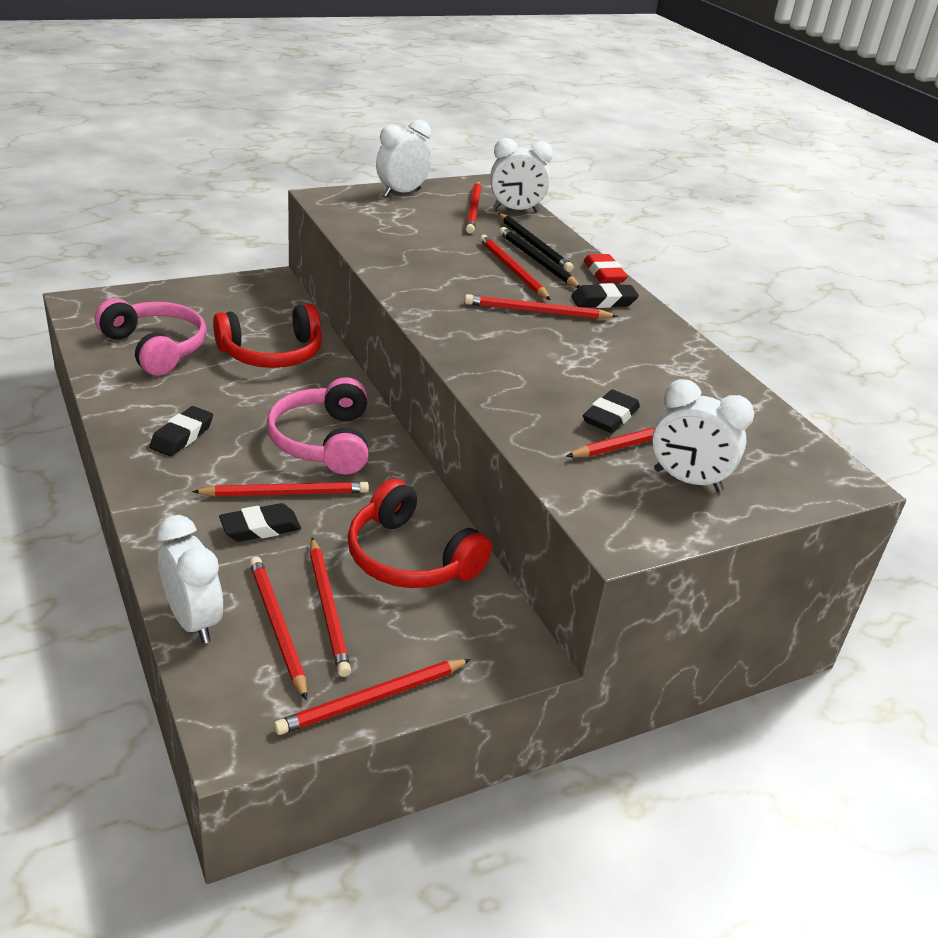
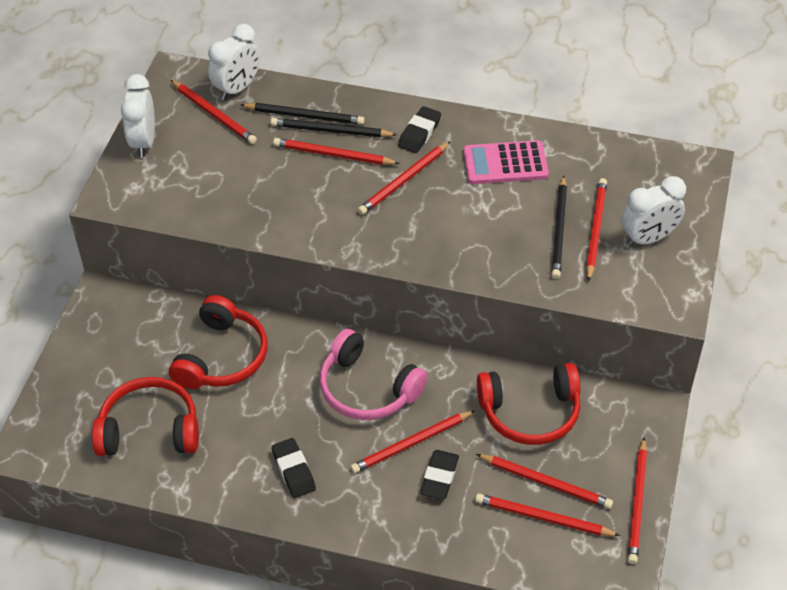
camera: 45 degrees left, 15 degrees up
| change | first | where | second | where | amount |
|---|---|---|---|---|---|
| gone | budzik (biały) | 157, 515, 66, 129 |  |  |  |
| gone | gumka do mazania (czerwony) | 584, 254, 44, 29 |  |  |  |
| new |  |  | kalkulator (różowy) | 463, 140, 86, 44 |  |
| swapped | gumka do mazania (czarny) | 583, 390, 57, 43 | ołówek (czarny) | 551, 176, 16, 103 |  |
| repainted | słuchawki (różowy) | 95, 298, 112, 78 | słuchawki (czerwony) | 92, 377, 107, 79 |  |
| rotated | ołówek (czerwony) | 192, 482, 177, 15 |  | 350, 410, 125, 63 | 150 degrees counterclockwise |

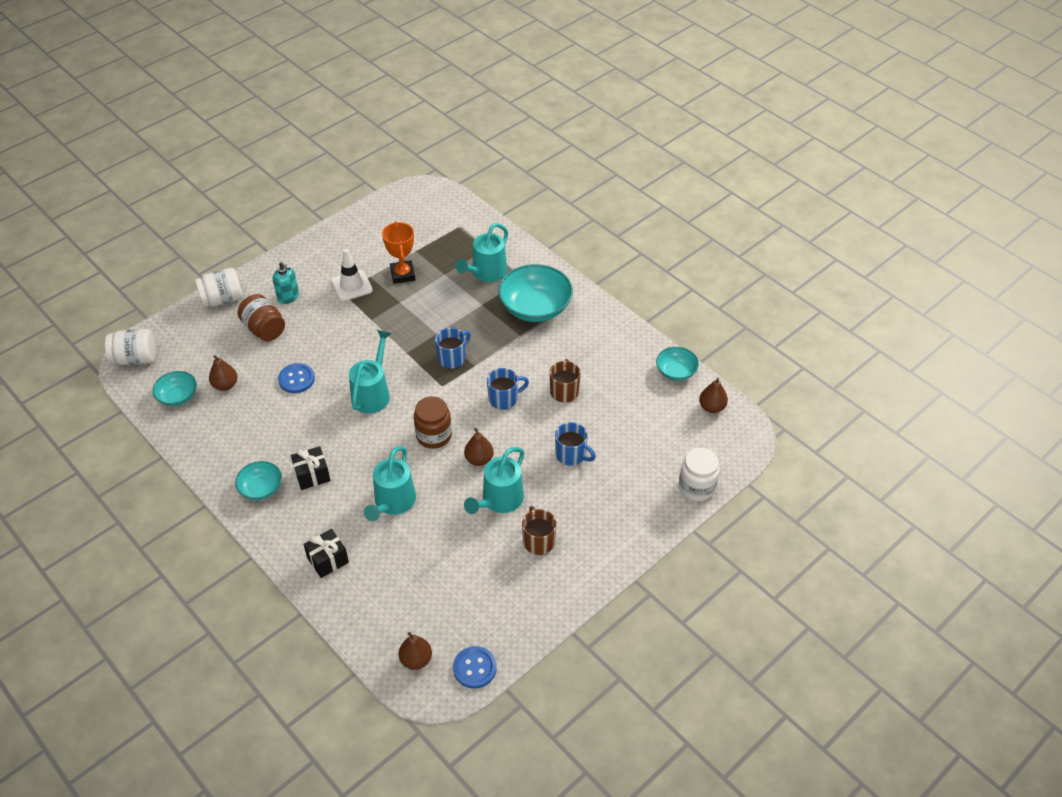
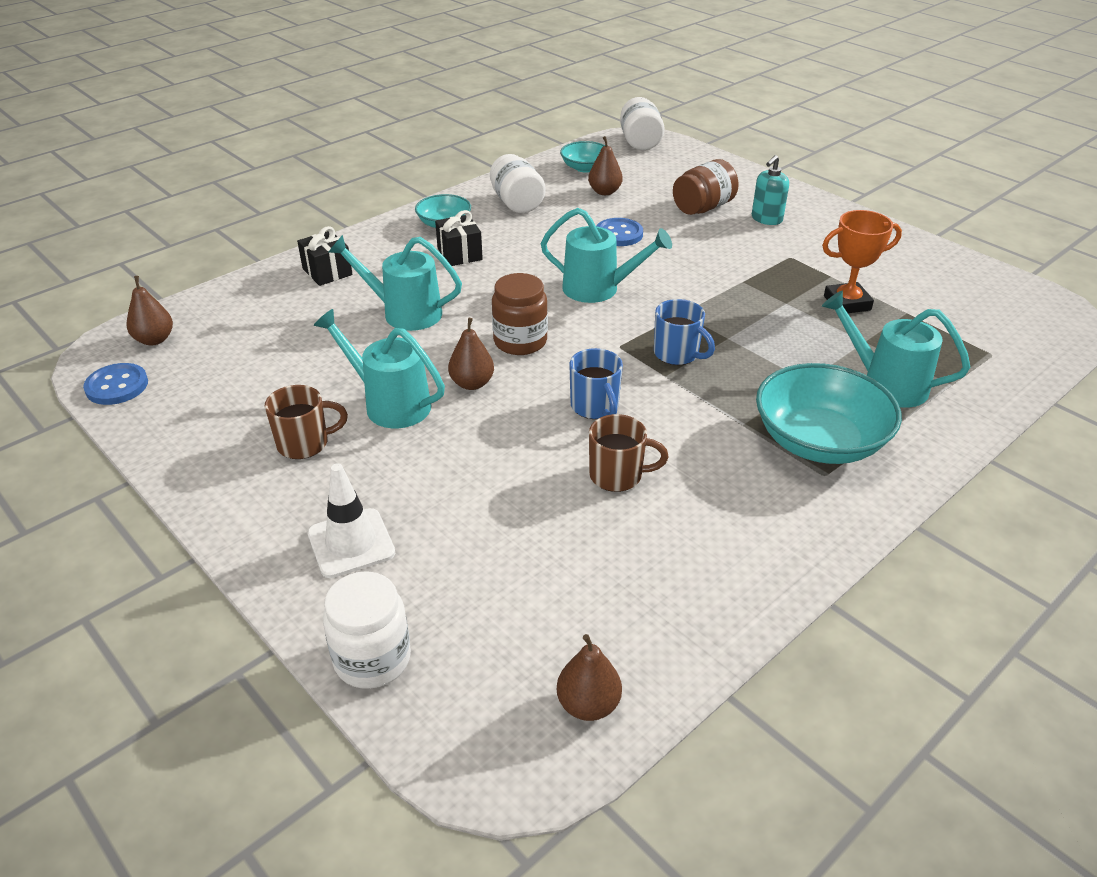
camera: 90 degrees right, 10 degrees down
| change | first | where | second | where | amount |
|---|---|---|---|---|---|
| gone | kubek (niebieski) | 555, 422, 41, 44 |  |  |  |
| gone | miska (turkusowy) | 656, 347, 43, 34 |  |  |  |
| shifted | słoik (biały) | 195, 268, 48, 39 |  | 490, 154, 56, 59 |  |
| shifted | pachołek (biały) | 331, 249, 42, 52 |  | 307, 463, 88, 115 |  |

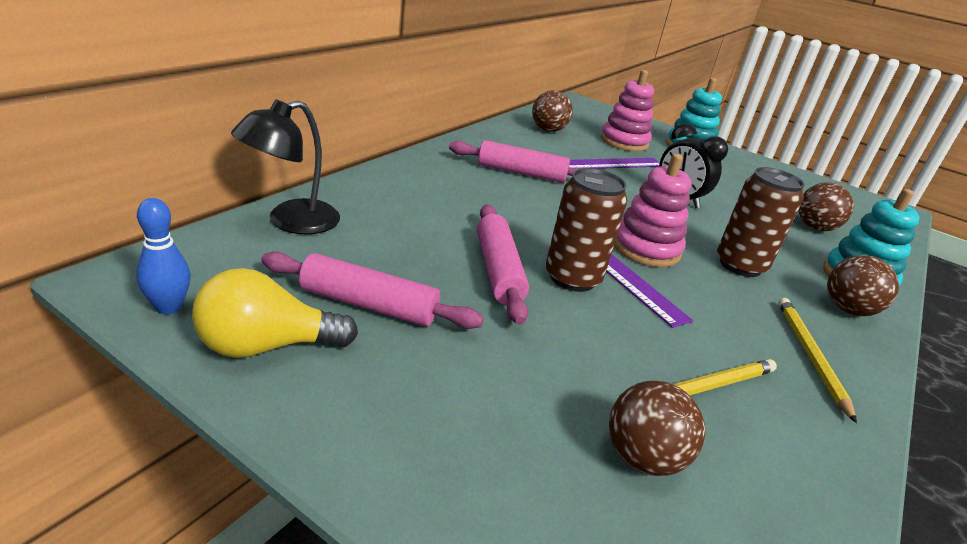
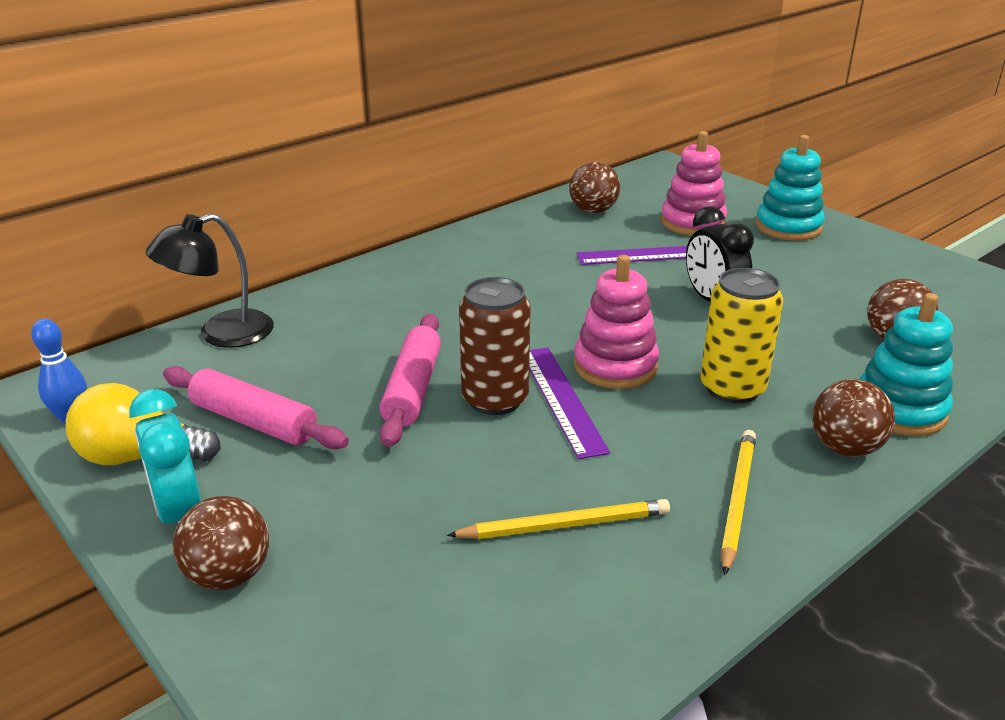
camera: 20 degrees right, 0 degrees up
| change | first | where | second | where | amount |
|---|---|---|---|---|---|
| gone | wałek do ciasta (różowy) | 449, 140, 133, 43 |  |  |  |
| new |  |  | budzik (turkusowy) | 129, 389, 72, 136 |  |
| shifted | piłka (brązowy) | 609, 380, 96, 96 |  | 173, 496, 96, 94 |  |
| repainted | puszka (brązowy) | 717, 167, 88, 110 | puszka (żółty) | 700, 268, 83, 136 |  |

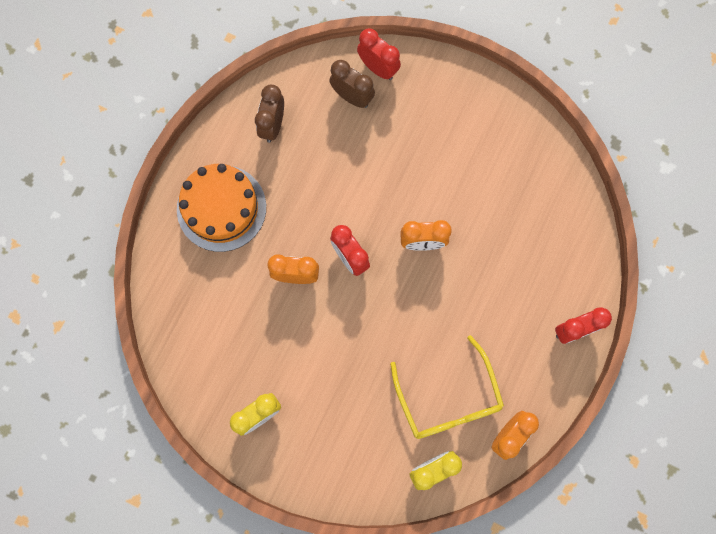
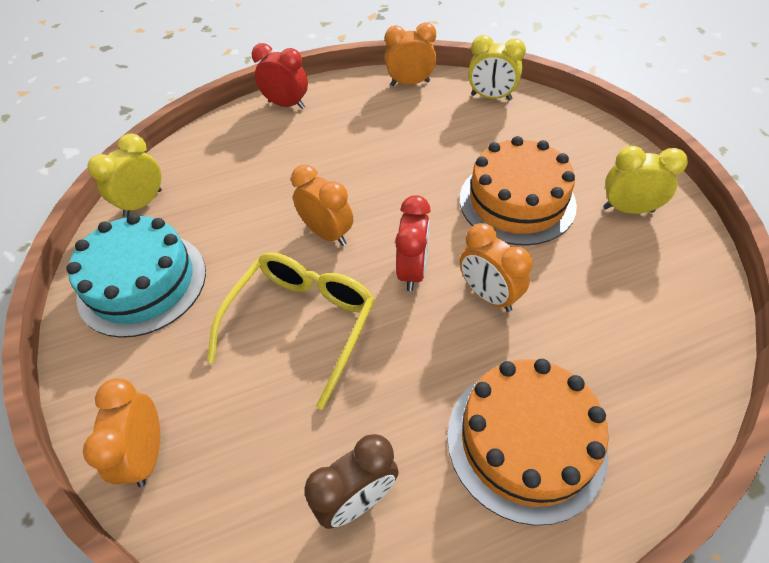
camera: 135 degrees left, 25 degrees down
| change | first | where | second | where | amount |
|---|---|---|---|---|---|
| gone | budzik (brązowy) | 329, 60, 46, 48 |  |  |  |
| new |  |  | tort (turkusowy) | 66, 213, 140, 125 |  |
| new |  |  | budzik (żółty) | 87, 133, 75, 84 |  |
| new |  |  | tort (pomarańczowy) | 460, 136, 117, 110 |  |
| shifted | okulary (żółty) | 390, 335, 114, 104 |  | 207, 252, 168, 157 |  |
| repainted | budzik (czerwony) | 357, 28, 44, 52 | budzik (pomarańczowy) | 83, 379, 77, 108 |  |

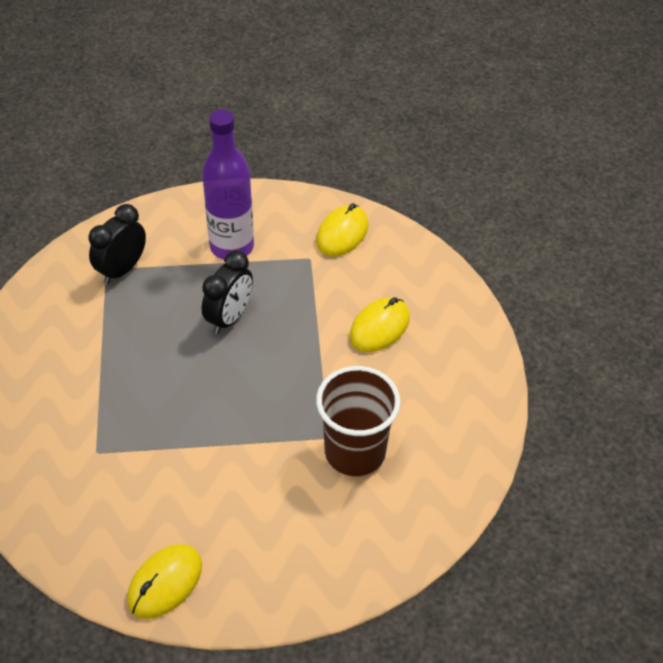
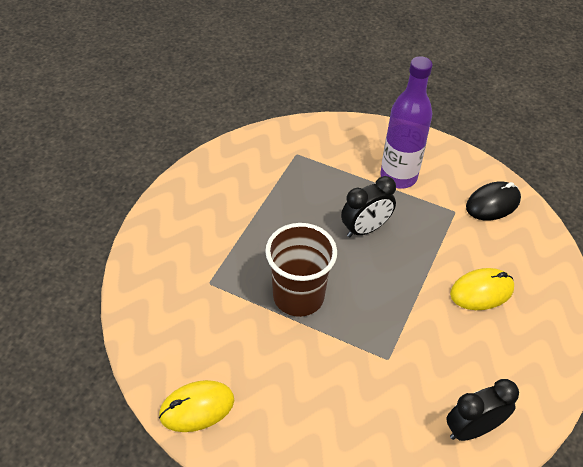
camera: 30 degrees right, 0 degrees up
| change | first | where | second | where | amount |
|---|---|---|---|---|---|
| shifted | budzik (czarny) | 89, 204, 57, 80 |  | 446, 379, 73, 62 |  |
| shifted | szklanka (brązowy) | 316, 366, 84, 110 |  | 265, 223, 72, 94 |  |
| repainted | myszka (żółty) | 316, 203, 52, 53 | myszka (czarny) | 466, 181, 55, 40 |  |

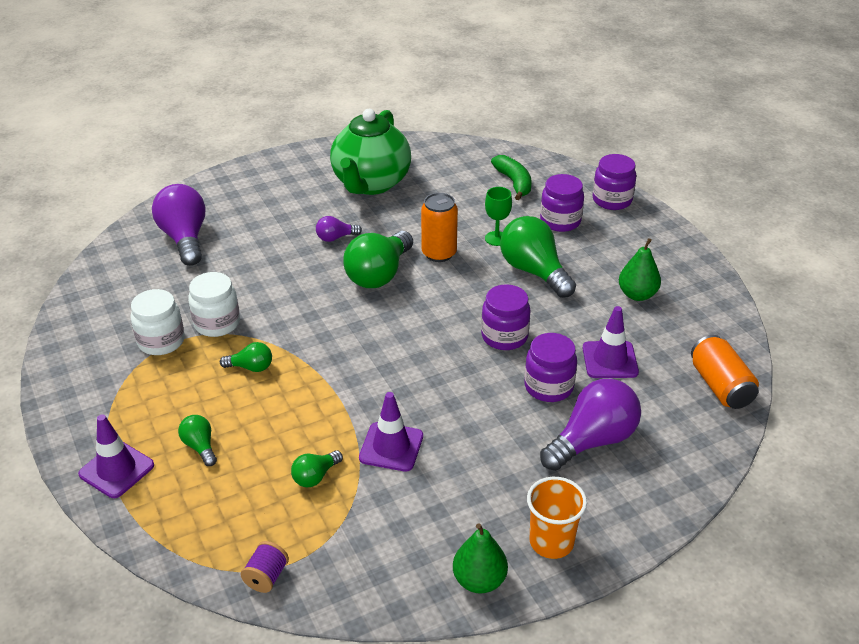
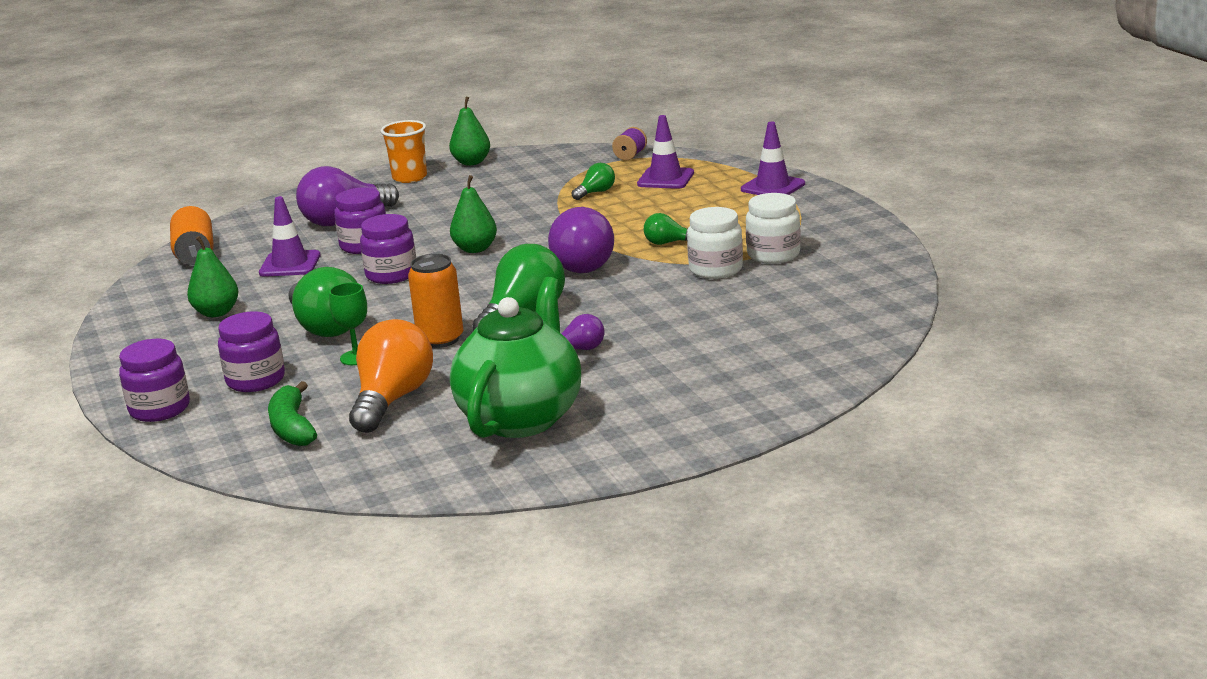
camera: 175 degrees left, 15 degrees down
| change | first | where | second | where | amount |
|---|---|---|---|---|---|
| gone | żarówka (zielony) | 178, 415, 39, 51 |  |  |  |
| new |  |  | żarówka (pomarańczowy) | 349, 319, 84, 114 |  |
| new |  |  | gruszka (zielony) | 450, 175, 47, 78 |  |
| shifted | żarówka (fioletowy) | 152, 184, 54, 82 |  | 548, 207, 66, 66 |  |
| shifted | pachołek (fioletowy) | 359, 392, 64, 80 |  | 637, 115, 57, 74 |  |

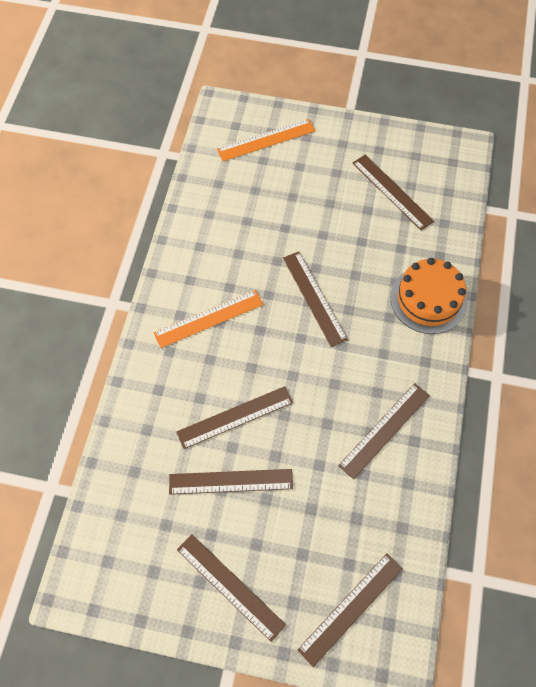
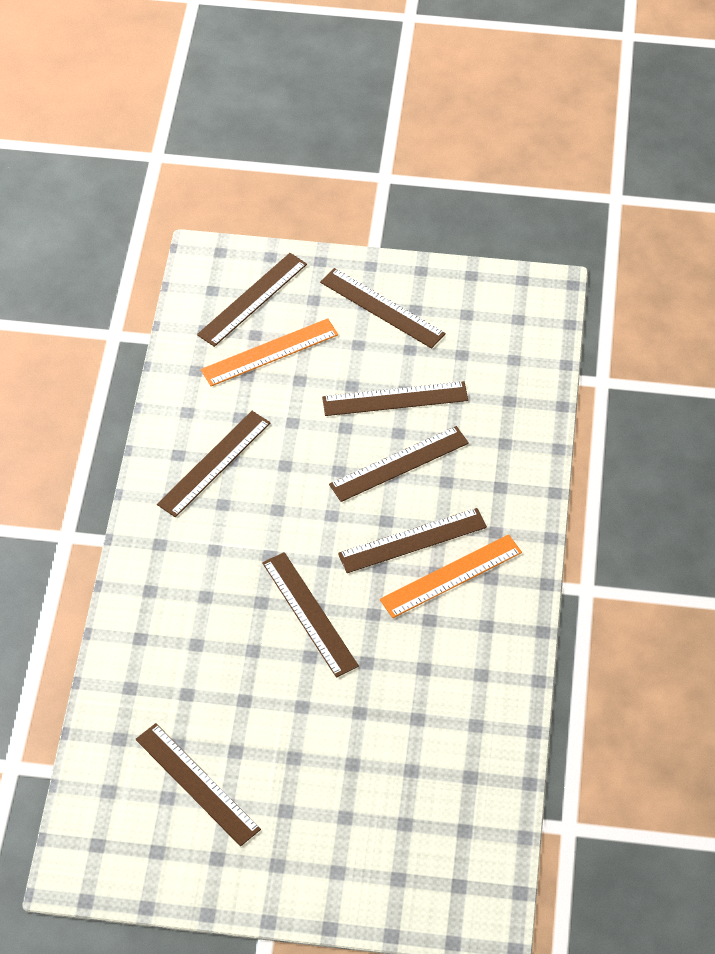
camera: 175 degrees right, 10 degrees down
| change | first | where | second | where | amount |
|---|---|---|---|---|---|
| gone | tort (pomarańczowy) | 390, 258, 77, 76 |  |  |  |
| new |  |  | linijka (brązowy) | 338, 508, 149, 65 |  |
| shifted | linijka (pomarańczowy) | 217, 119, 98, 42 |  | 201, 318, 137, 68 |  |

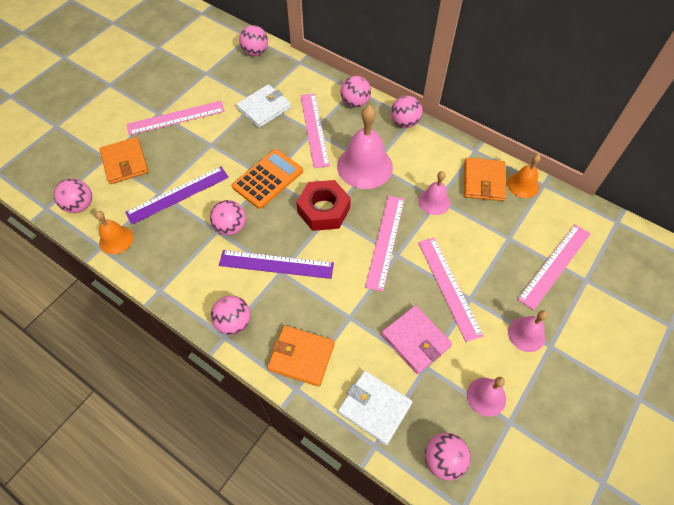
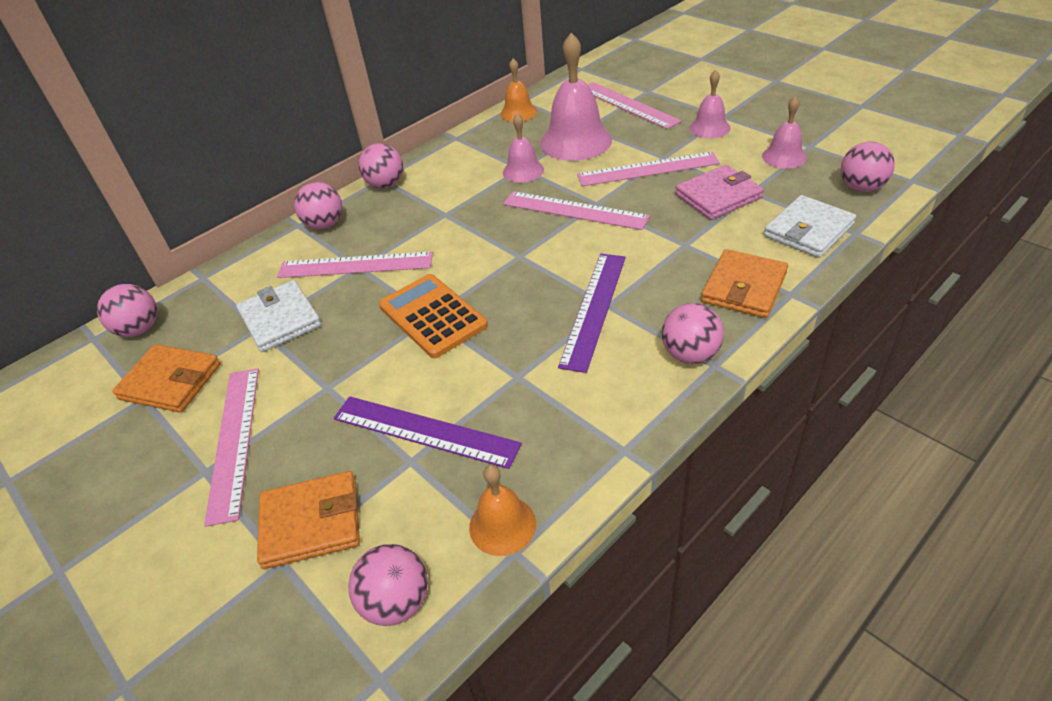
camera: 75 degrees left, 15 degrees down
| change | first | where | second | where | amount |
|---|---|---|---|---|---|
| gone | piłka (różowy) | 210, 200, 36, 35 |  |  |  |
| gone | nakrętka (czerwony) | 296, 180, 55, 51 |  |  |  |
| shifted | dzwonek (różowy) | 337, 105, 56, 84 |  | 540, 33, 72, 128 |  |
| shifted | portfel (pomarańczowy) | 464, 157, 42, 44 |  | 112, 344, 109, 69 |  |
| rotated | linijka (fioletowy) | 125, 166, 104, 58 |  | 334, 396, 188, 73 | 45 degrees counterclockwise |

